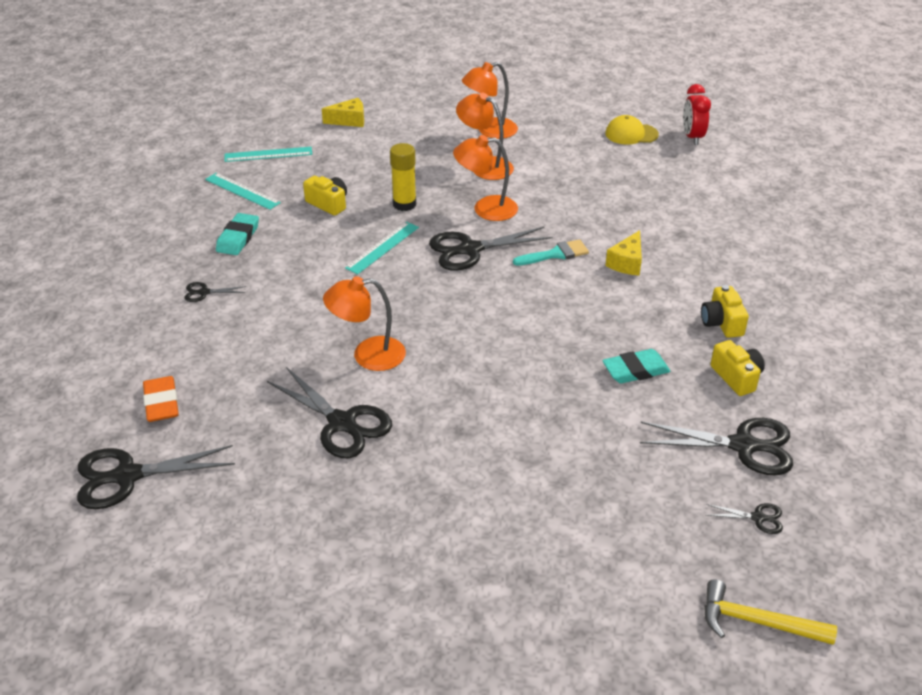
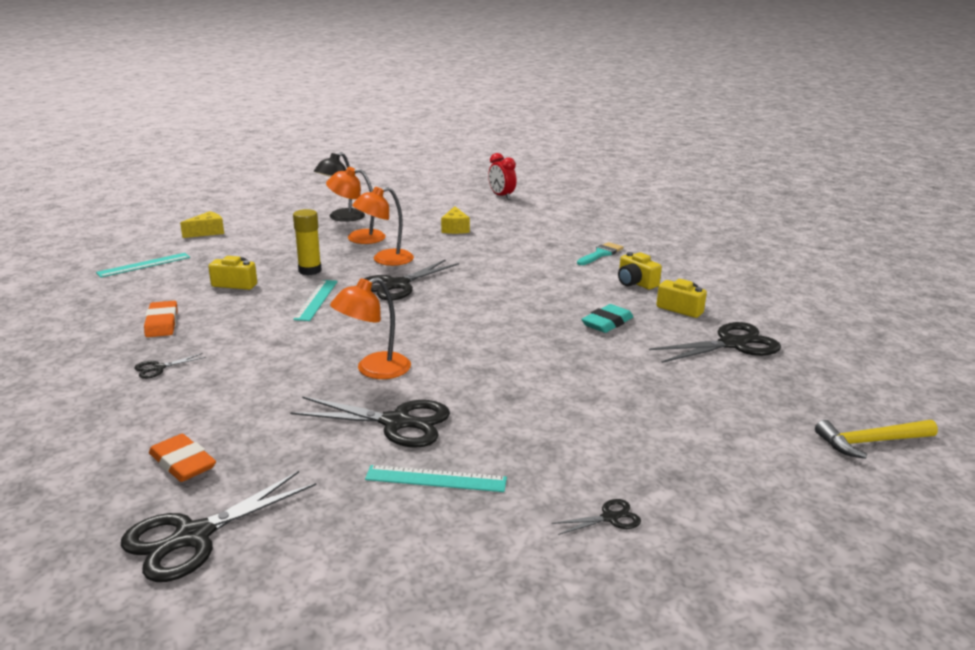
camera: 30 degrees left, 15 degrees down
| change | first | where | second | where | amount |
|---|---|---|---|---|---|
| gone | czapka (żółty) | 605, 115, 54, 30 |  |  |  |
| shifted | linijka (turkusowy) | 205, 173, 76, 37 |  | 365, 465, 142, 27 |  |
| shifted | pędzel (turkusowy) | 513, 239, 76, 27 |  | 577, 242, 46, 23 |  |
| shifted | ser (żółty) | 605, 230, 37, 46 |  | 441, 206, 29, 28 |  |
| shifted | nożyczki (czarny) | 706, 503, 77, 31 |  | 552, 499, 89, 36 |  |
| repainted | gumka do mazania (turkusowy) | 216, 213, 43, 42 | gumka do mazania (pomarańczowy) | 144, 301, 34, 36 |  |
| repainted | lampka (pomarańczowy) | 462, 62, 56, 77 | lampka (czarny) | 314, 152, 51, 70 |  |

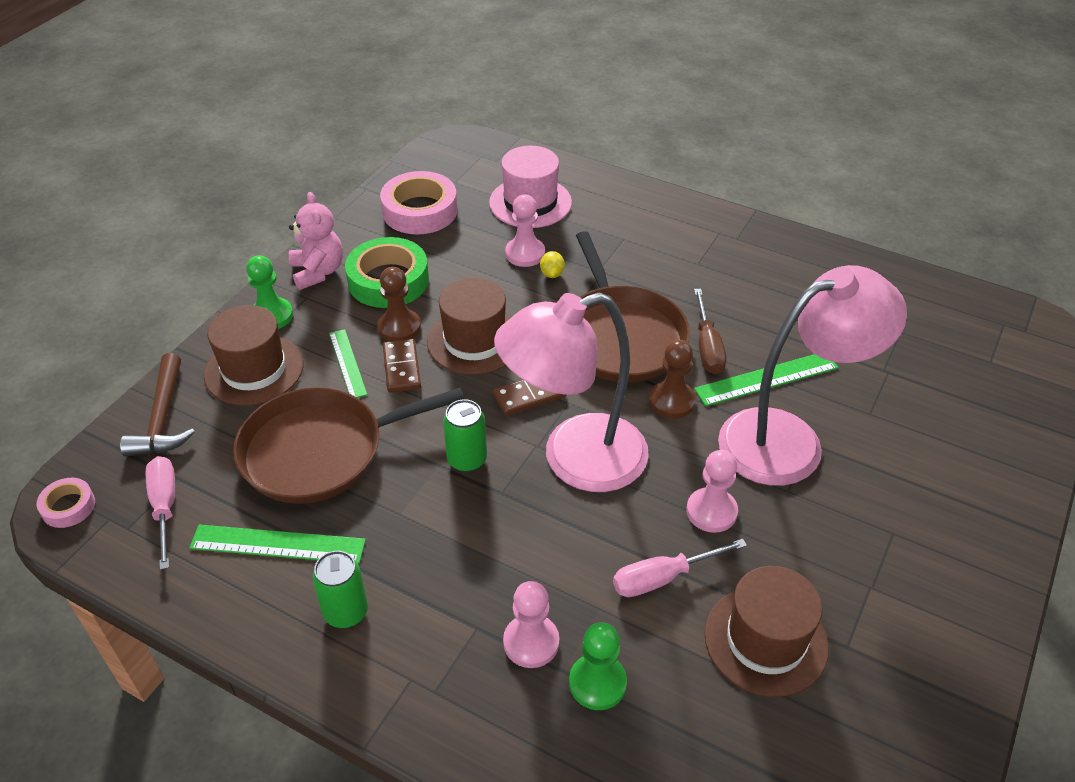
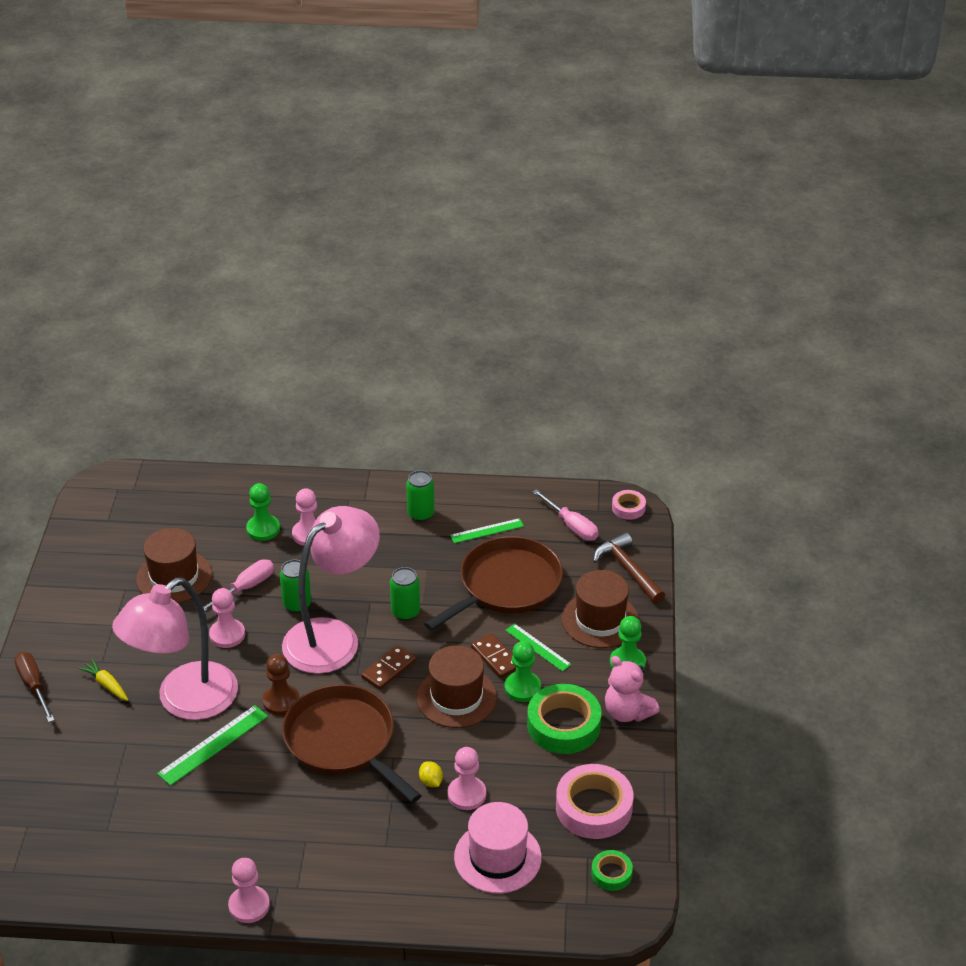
camera: 155 degrees right, 5 degrees down
| change | first | where | second | where | amount |
|---|---|---|---|---|---|
| new |  |  | marchewka (żółty) | 78, 659, 51, 42 |  |
| new |  |  | pionek (różowy) | 228, 858, 42, 65 |  |
| new |  |  | puszka (zielony) | 280, 559, 31, 54 |  |
| new |  |  | taśma klejąca (zielony) | 591, 850, 42, 41 |  |
| shifted | śrubokręt (brązowy) | 694, 289, 32, 85 |  | 14, 652, 41, 70 |  |
| repainted | pionek (brązowy) | 377, 267, 44, 74 | pionek (zielony) | 505, 641, 36, 61 |  |
| scaled | linijka (zielony) | 189, 525, 177, 39 |  | 450, 518, 74, 25 | x0.67 |

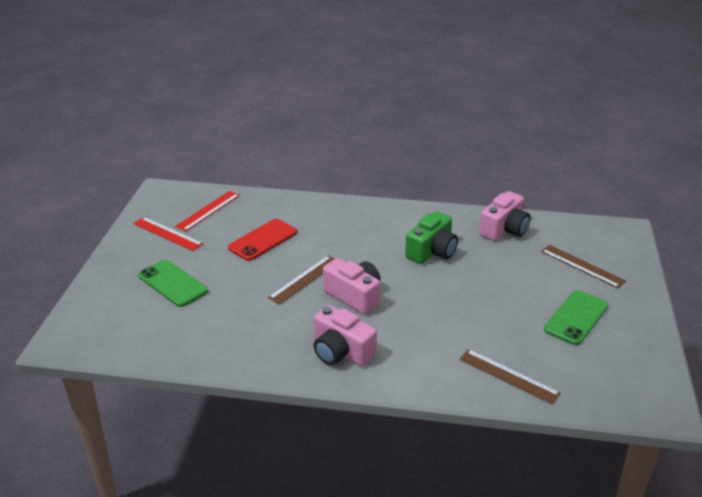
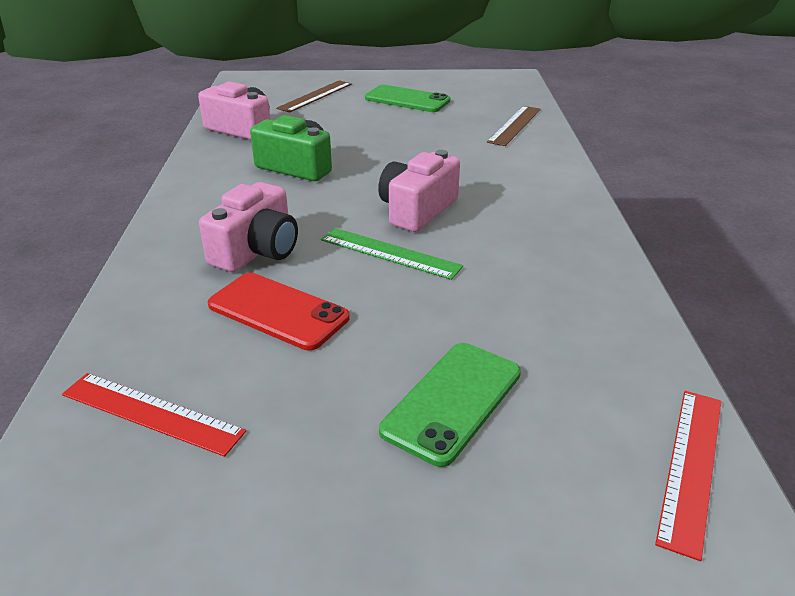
camera: 100 degrees left, 0 degrees up
| change | first | where | second | where | amount |
|---|---|---|---|---|---|
| shifted | linijka (czerwony) | 133, 217, 70, 34 |  | 655, 391, 66, 170 |  |
| shifted | aparat fotograficzny (różowy) | 314, 305, 63, 61 |  | 199, 182, 99, 90 |  |
| repainted | linijka (brązowy) | 268, 256, 67, 49 | linijka (zielony) | 321, 228, 142, 52 |  |

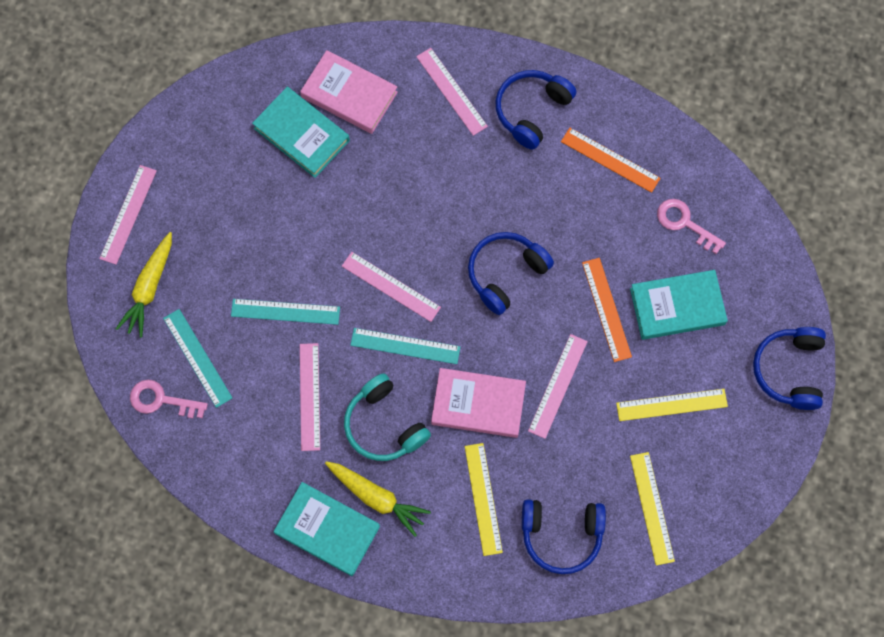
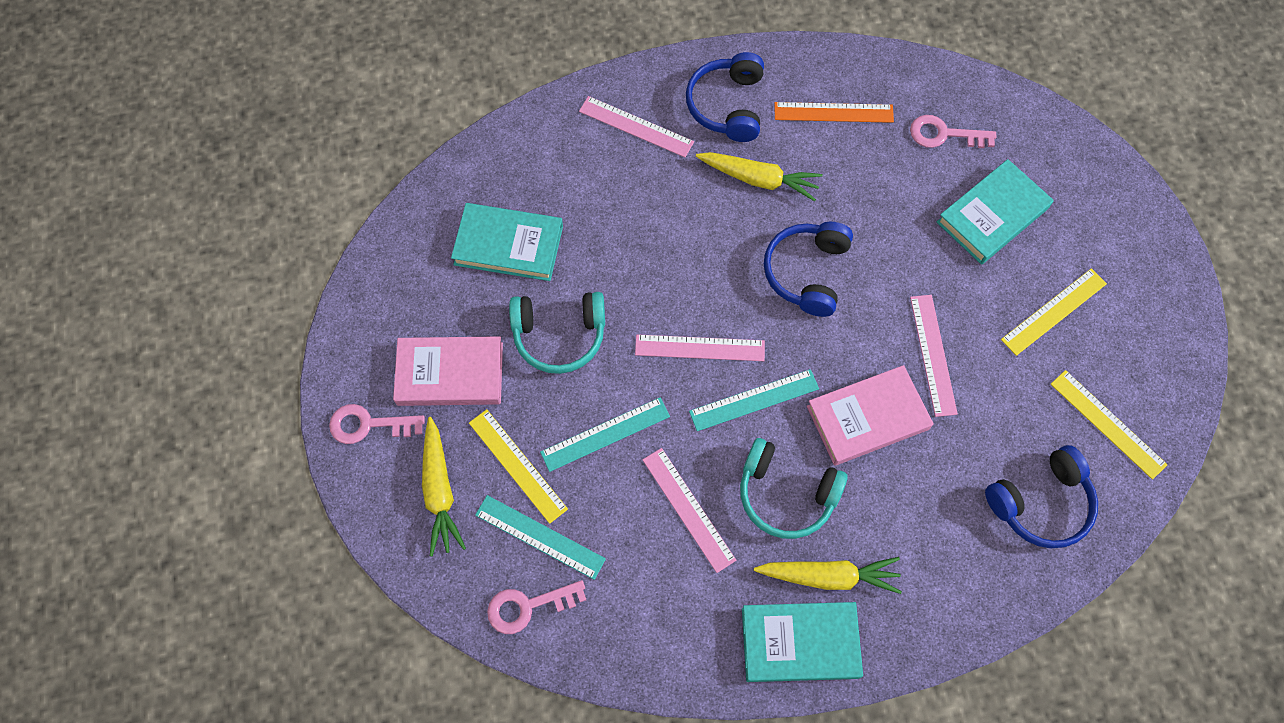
camera: 30 degrees left, 5 degrees down
| change | first | where | second | where | amount |
|---|---|---|---|---|---|
| gone | linijka (pomarańczowy) | 582, 258, 50, 104 |  |  |  |
| gone | słuchawki (niebieski) | 753, 327, 73, 83 |  |  |  |
| new |  |  | słuchawki (turkusowy) | 509, 292, 96, 82 |  |
| new |  |  | marchewka (żółty) | 696, 152, 126, 49 |  |
| shifted | książka (różowy) | 300, 50, 98, 84 |  | 393, 336, 110, 70 |  |
| shifted | linijka (żółty) | 465, 443, 38, 113 |  | 469, 409, 99, 115 |  |
| swapped | linijka (różowy) | 99, 165, 58, 99 | klucz (różowy) | 329, 404, 96, 40 |  |

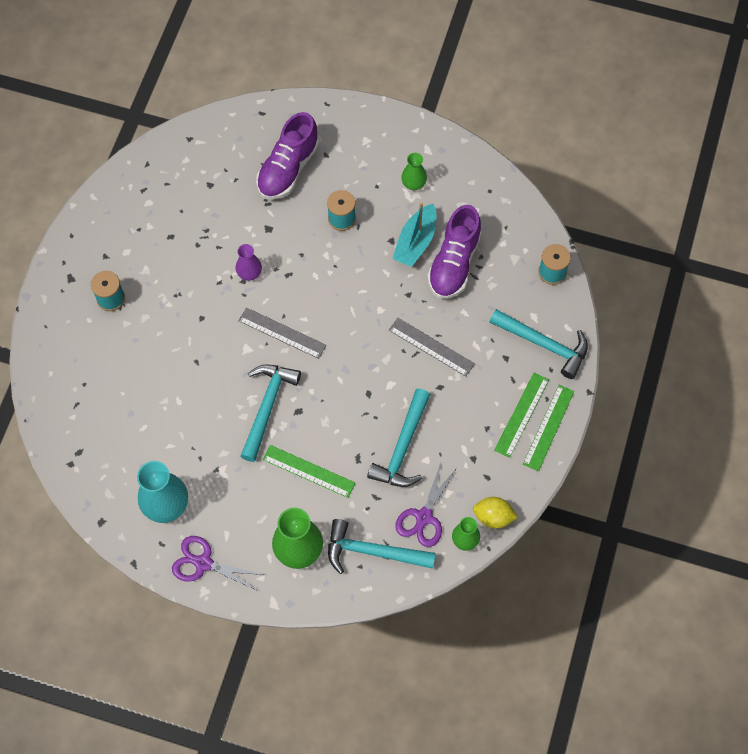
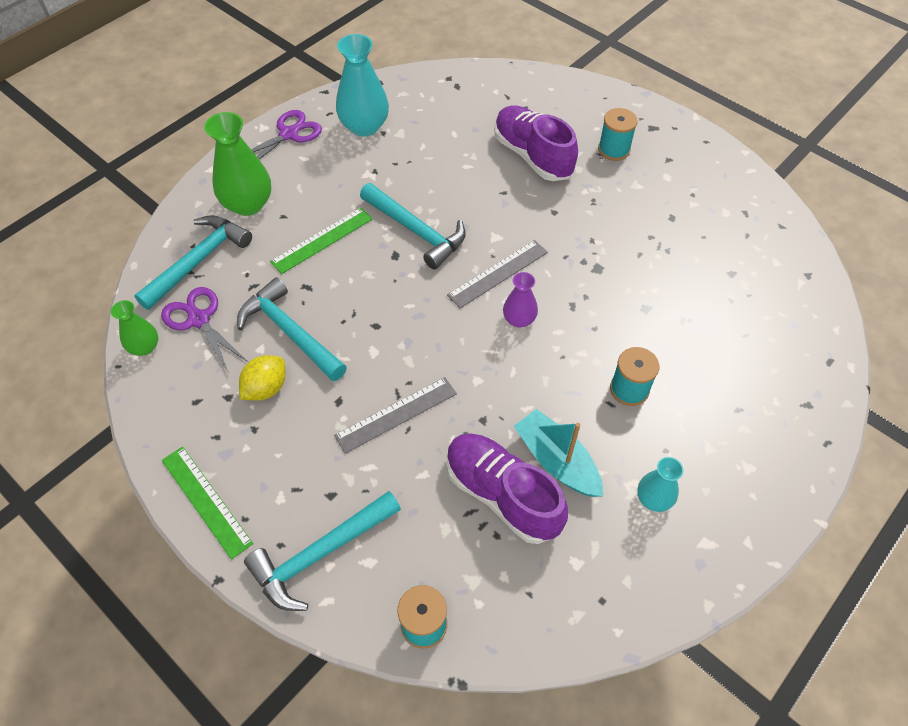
camera: 115 degrees right, 10 degrees down
| change | first | where | second | where | amount |
|---|---|---|---|---|---|
| gone | linijka (zielony) | 494, 373, 55, 85 |  |  |  |
| shifted | wazon (fioletowy) | 236, 244, 26, 37 |  | 503, 272, 35, 56 |  |
| shifted | but (fioletowy) | 256, 112, 63, 87 |  | 494, 105, 84, 76 |  |
| shifted | cytryna (żółty) | 473, 497, 45, 31 |  | 239, 355, 47, 46 |  |
| repainted | wazon (zielony) | 401, 153, 26, 37 | wazon (turkusowy) | 637, 457, 46, 55 |  |

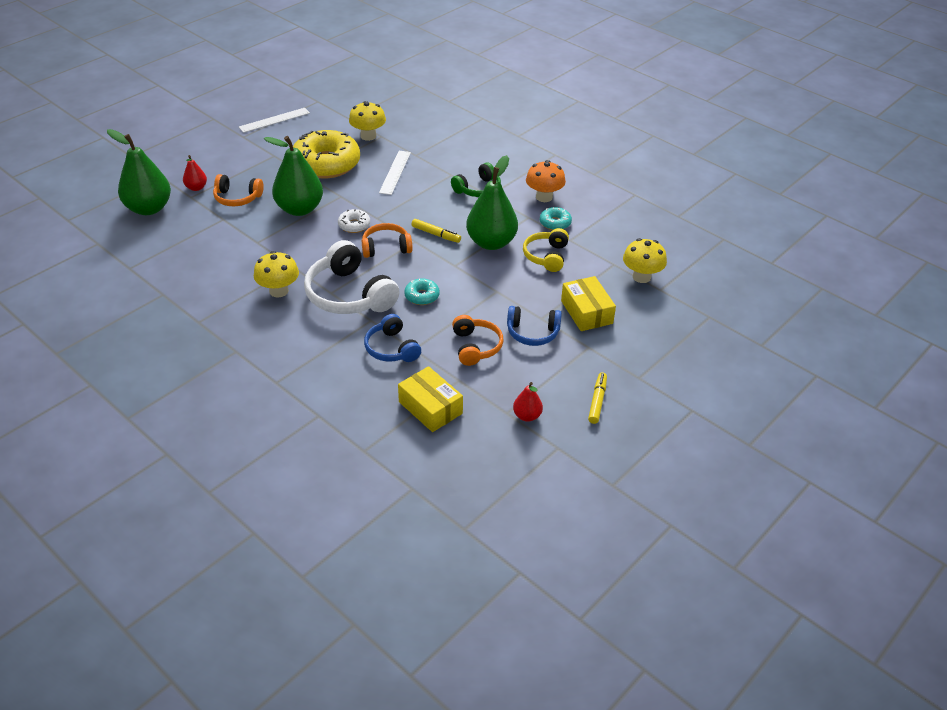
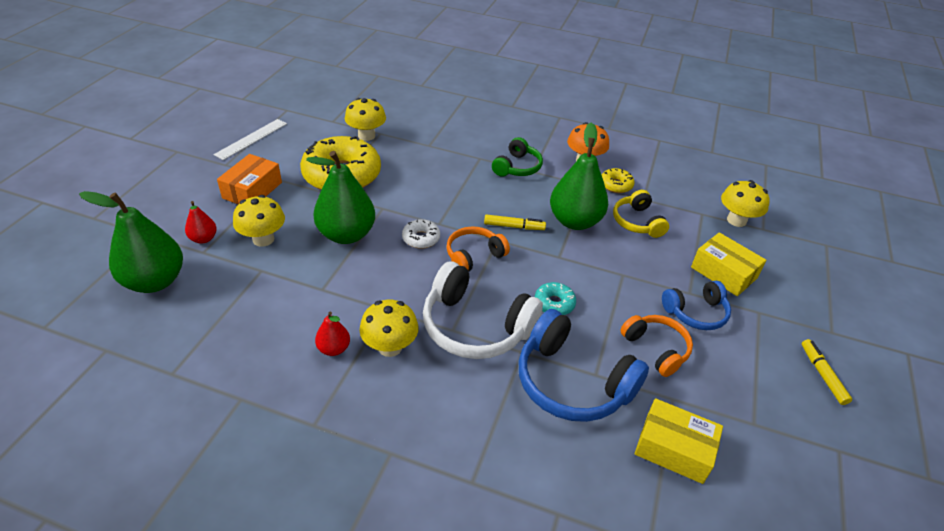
camera: 25 degrees left, 0 degrees up
| change | first | where | second | where | amount |
|---|---|---|---|---|---|
| gone | linijka (biały) | 379, 151, 32, 44 |  |  |  |
| new |  |  | pudełko (pomarańczowy) | 217, 154, 65, 50 |  |
| shifted | gruszka (czerwony) | 513, 382, 30, 40 |  | 315, 311, 35, 45 |  |
| swapped | słuchawki (pomarańczowy) | 213, 174, 51, 32 | grzyb (żółty) | 233, 195, 52, 52 |  |
| repainted | donut (turkusowy) | 540, 207, 32, 23 | donut (żółty) | 602, 168, 32, 25 |  |
| scaled | słuchawki (niebieski) | 364, 314, 57, 48 |  | 518, 309, 131, 113 | x1.70 |

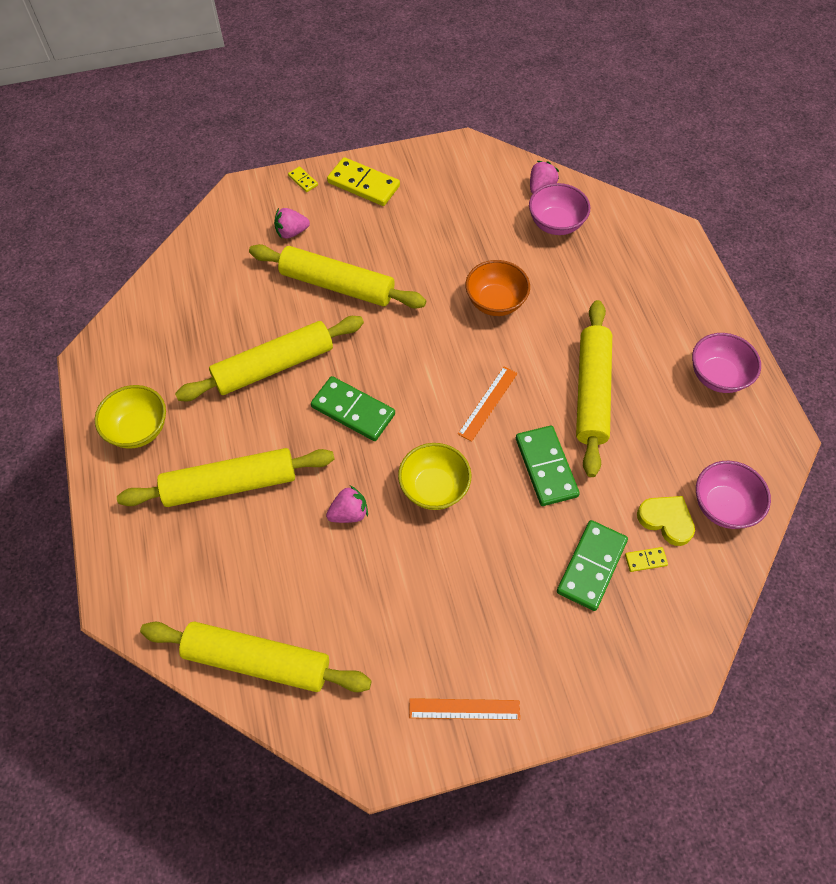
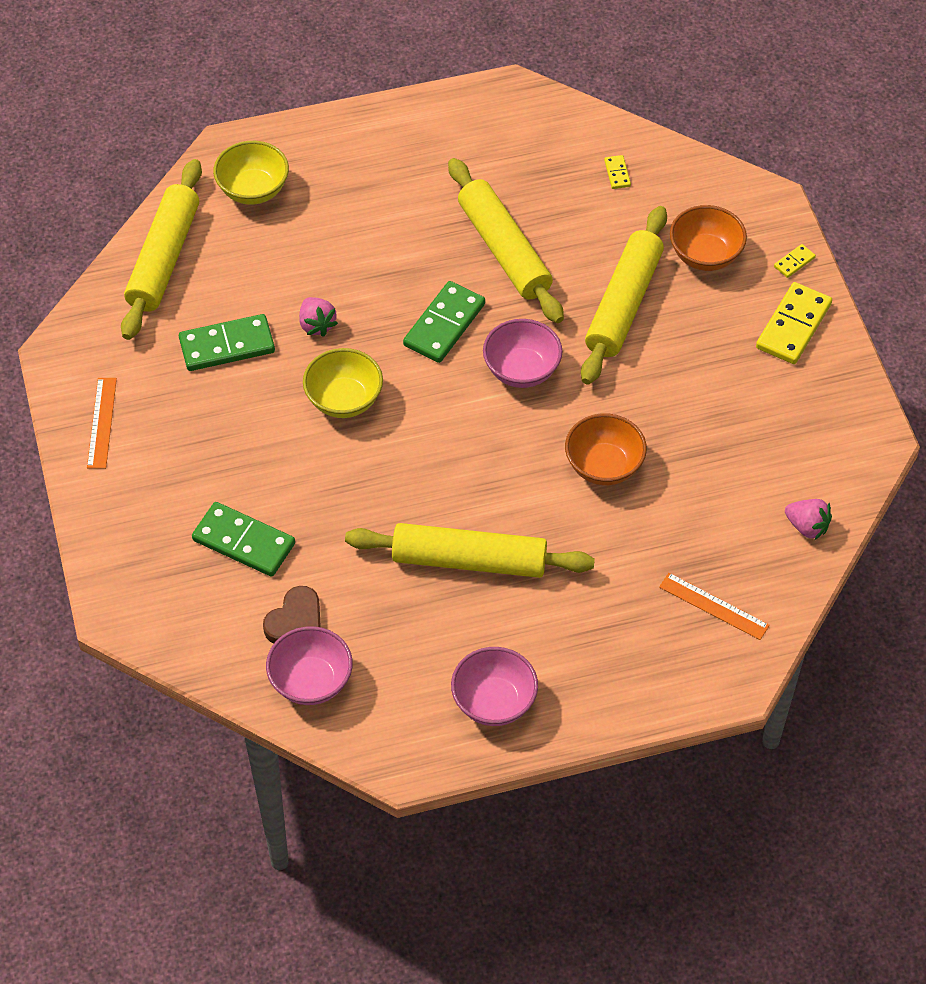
camera: 90 degrees right, 5 degrees down
| change | first | where | second | where | amount |
|---|---|---|---|---|---|
| gone | wałek do ciasta (żółty) | 117, 448, 218, 59 |  |  |  |
| shifted | miska (żółty) | 95, 385, 71, 64 |  | 213, 141, 76, 64 |  |
| shifted | linijka (pomarańczowy) | 458, 367, 59, 75 |  | 659, 573, 111, 67 |  |
| shifted | kostka domina (zielony) | 516, 425, 64, 81 |  | 179, 314, 96, 57 |  |
| shifted | miska (różowy) | 529, 183, 61, 52 |  | 483, 319, 80, 69 |  |
| shifted | kostka domina (żółty) | 625, 547, 43, 25 |  | 604, 155, 27, 34 |  |
| swapped | truskawka (różowy) | 274, 208, 36, 31 | miska (pomarańczowy) | 670, 205, 77, 66 |  |
| repainted | serce (żółty) | 637, 496, 58, 50 | serce (brązowy) | 263, 586, 58, 57 |  |

